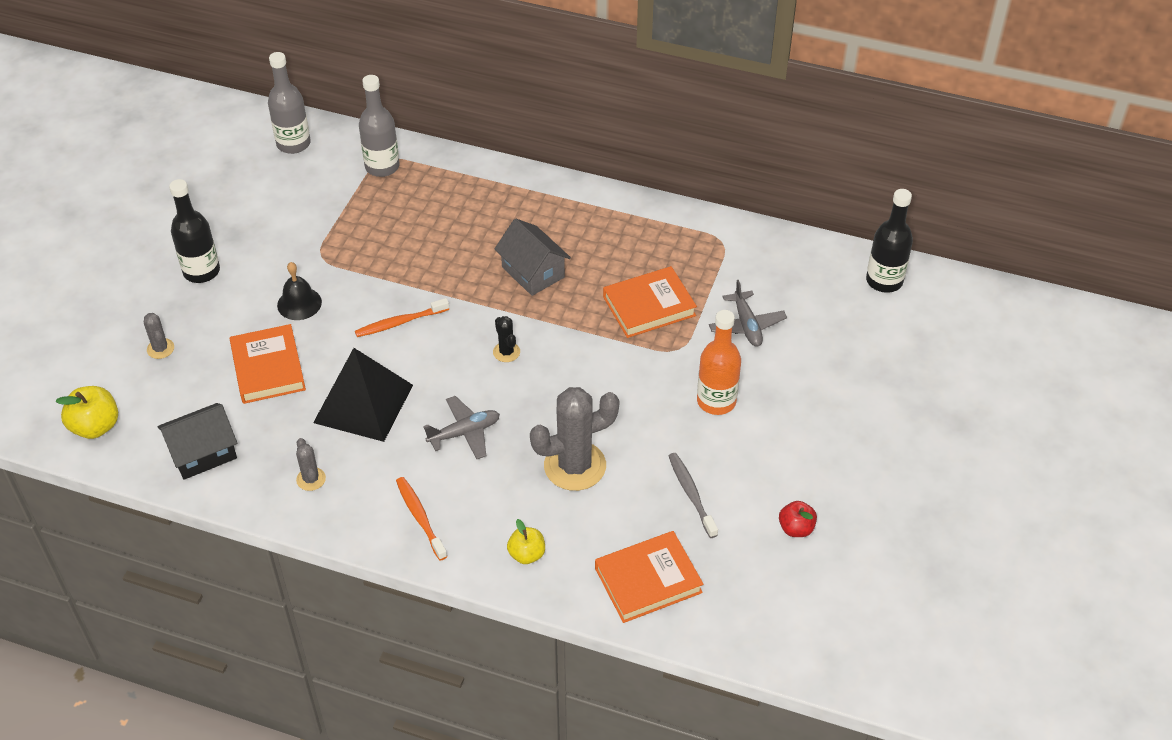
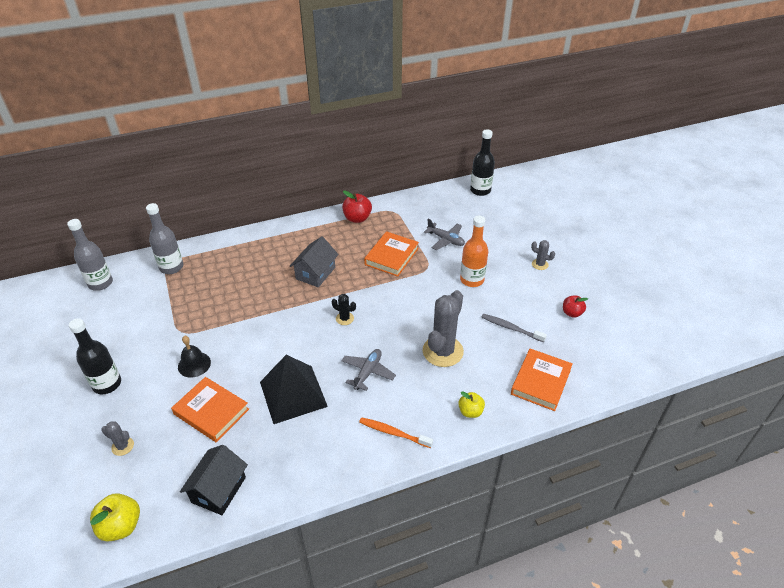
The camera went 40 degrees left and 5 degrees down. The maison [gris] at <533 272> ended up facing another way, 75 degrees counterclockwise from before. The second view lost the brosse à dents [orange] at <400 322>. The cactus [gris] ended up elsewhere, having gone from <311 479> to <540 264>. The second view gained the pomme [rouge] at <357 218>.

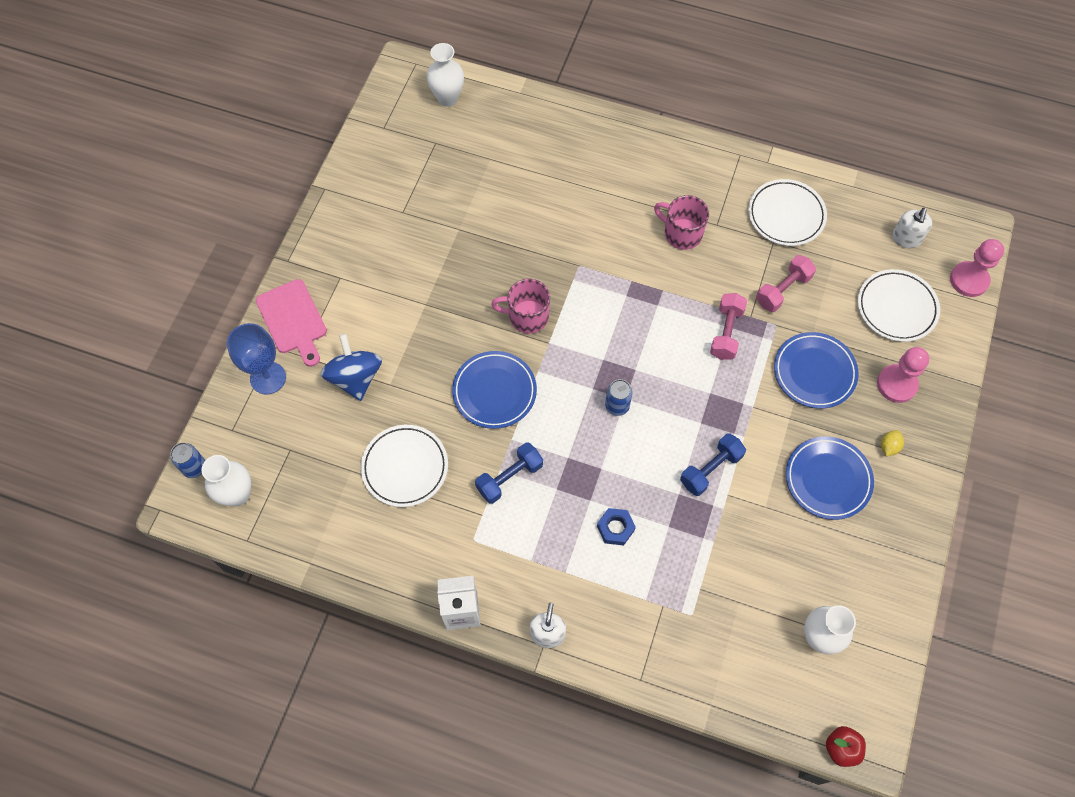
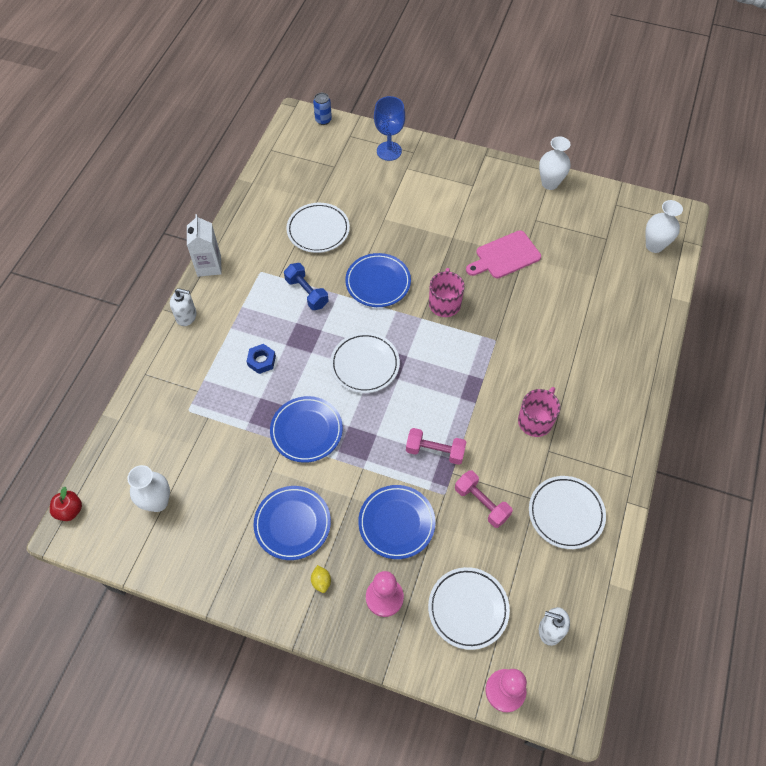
The camera went 90 degrees right and 5 degrees down. The planche à découper [rose] ended up elsewhere, having gone from <293 320> to <505 256>. The second view lost the toupie [bleu] at <355 377>. Where the canette [bleu] stood at <617 406>, the assiette [blanc] came to stand at <365 365>. The citron [jaune] at <889 446> ended up facing another way, 45 degrees clockwise from before. Where the haltère [bleu] stood at <710 469>, the assiette [bleu] came to stand at <306 431>. The vase [blanc] ended up elsewhere, having gone from <238 494> to <550 183>.

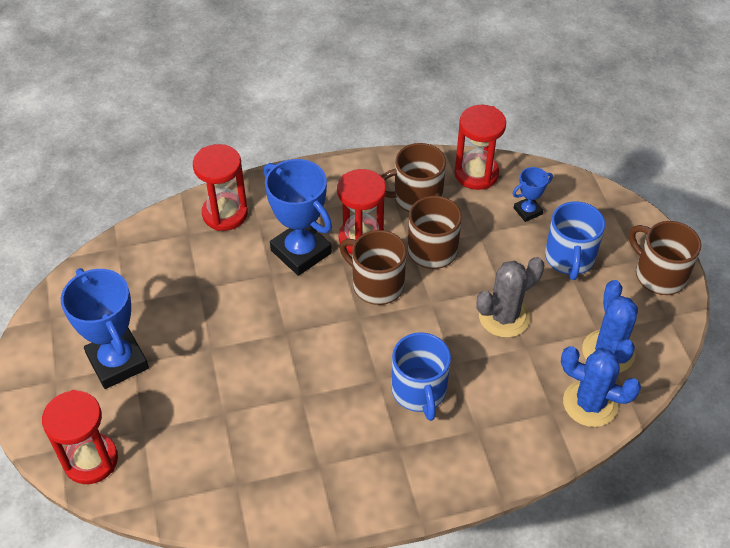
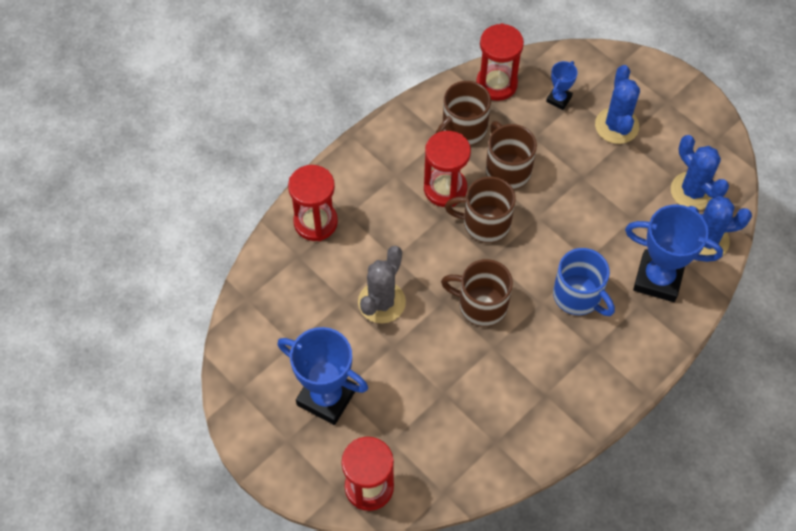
The camera went 30 degrees left and 10 degrees up. The trophée [bleu] ended up elsewhere, having gone from <301 252> to <658 279>. Where the tasse [bleu] stood at <569 258>, the cactus [bleu] came to stand at <616 126>. The tasse [marron] ended up elsewhere, having gone from <659 275> to <481 305>. The cactus [gris] ended up elsewhere, having gone from <504 317> to <381 302>.

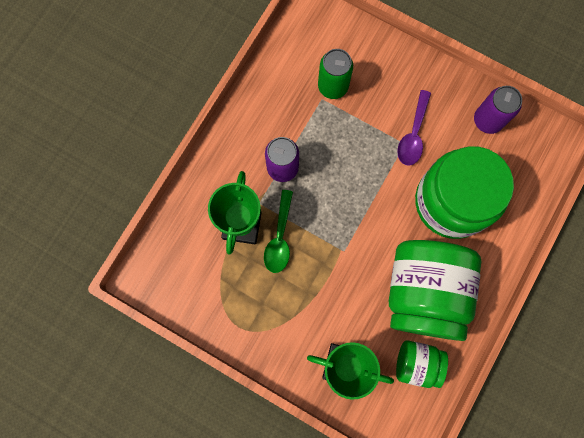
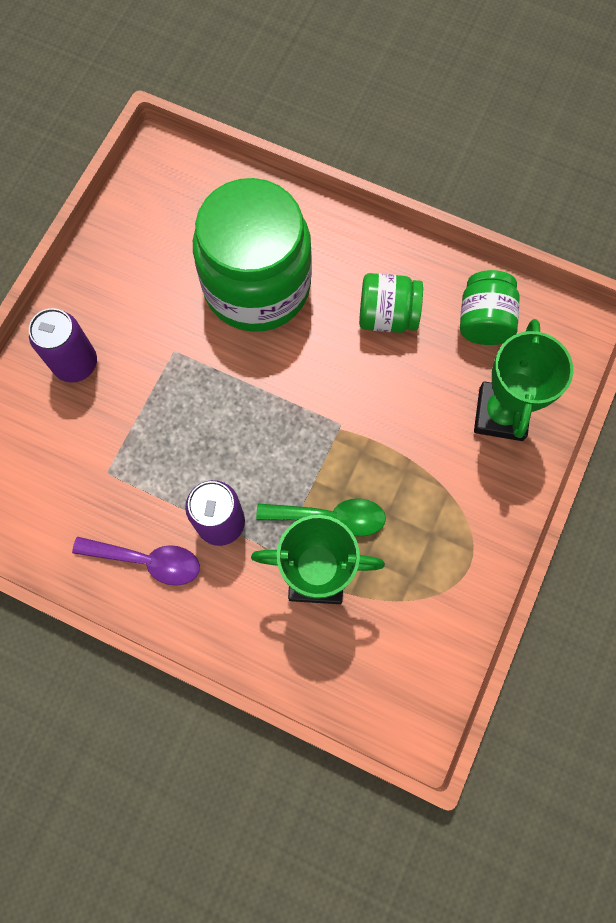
The camera went 95 degrees left and 5 degrees down. The second view lost the canette [vert] at <333 86>. The canette [violet] ended up elsewhere, having gone from <487 120> to <75 363>. The cuillère [violet] ended up elsewhere, having gone from <413 135> to <147 560>. The size of the bocal [vert] at <424 292> changed by a factor of 0.50.

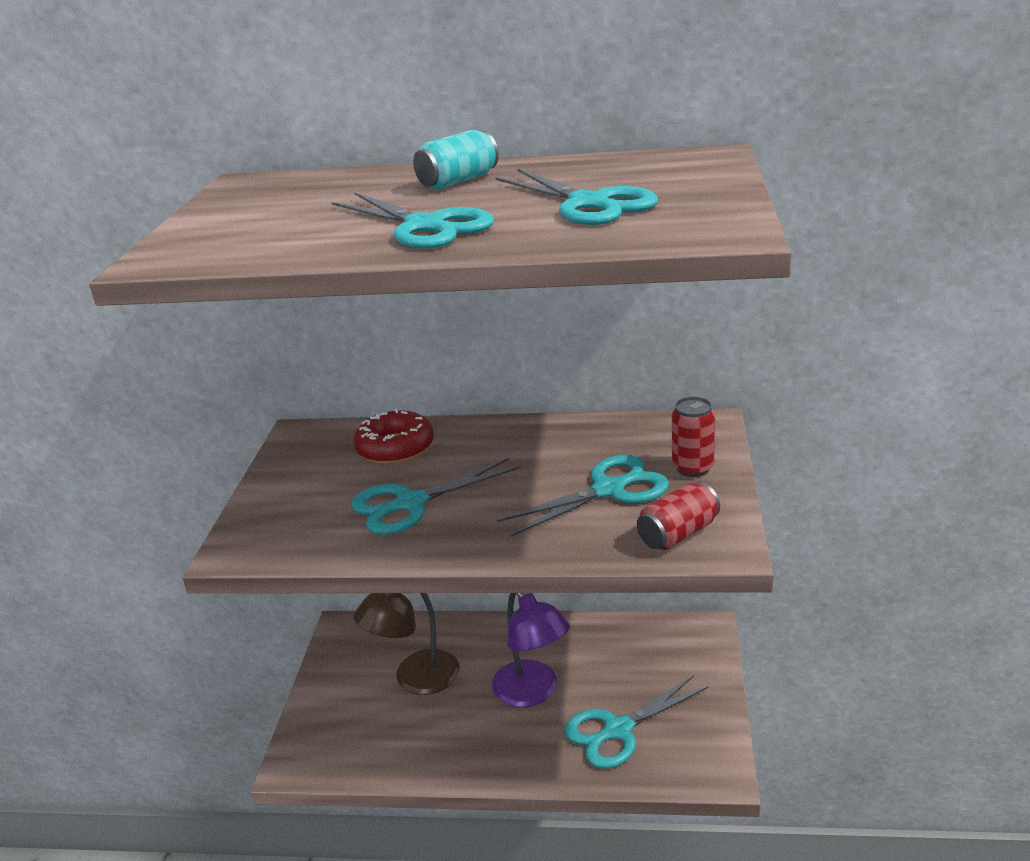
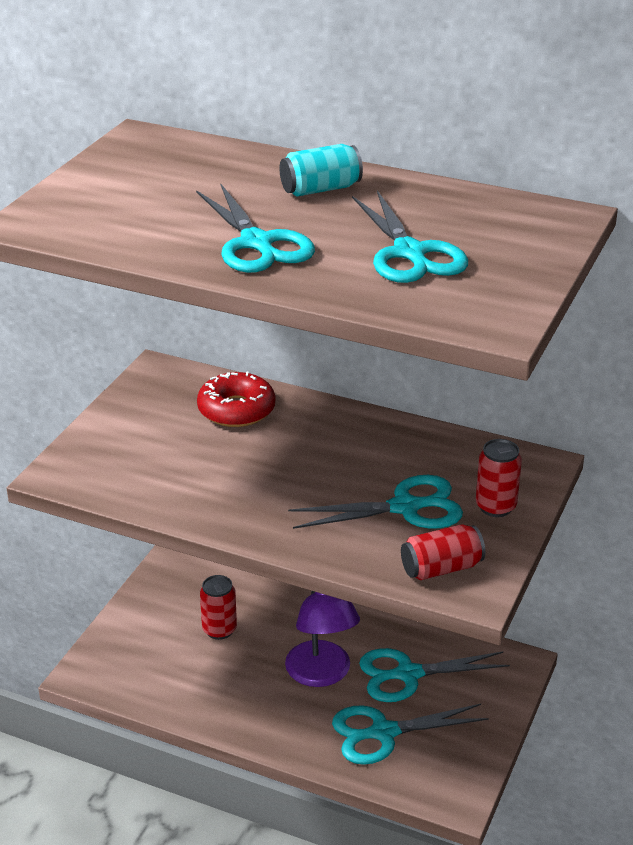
The camera went 15 degrees right and 5 degrees up. The ciseaux [turquoise] ended up elsewhere, having gone from <410 504> to <407 674>. Where the lampe [marron] stood at <415 679>, the canette [rouge] came to stand at <219 630>.

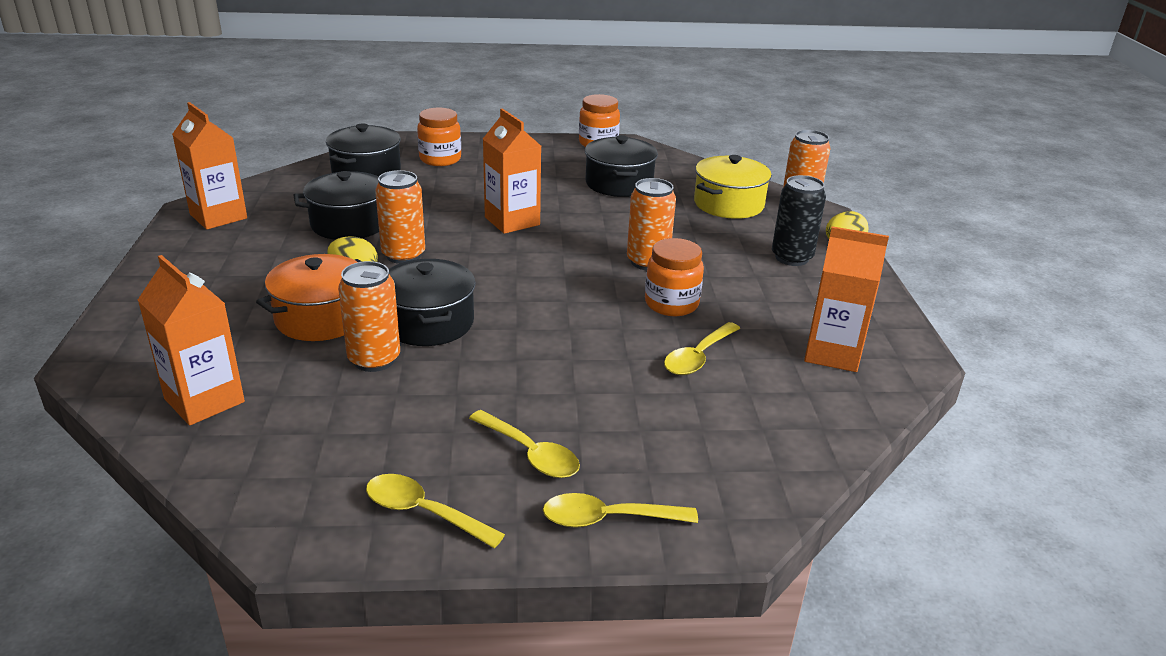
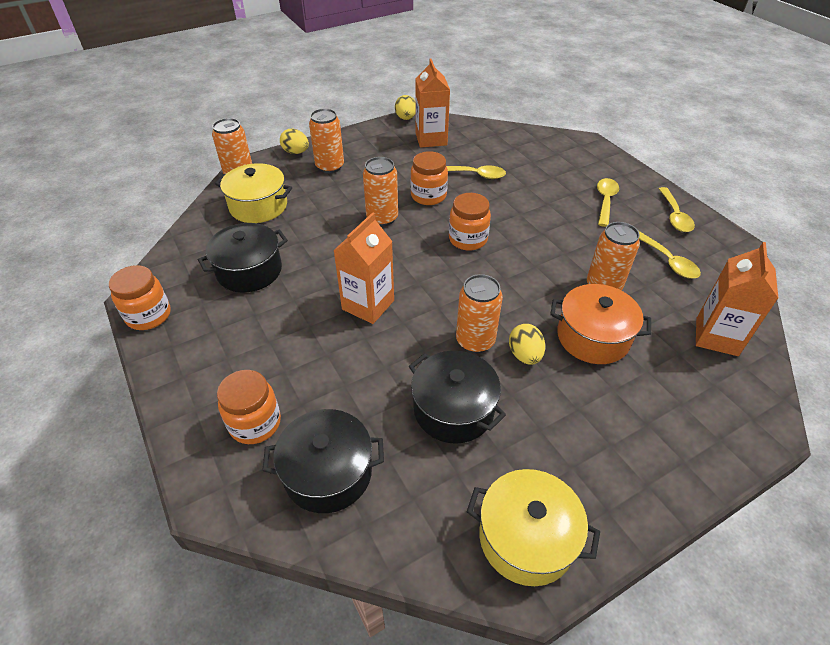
The camera went 115 degrees left and 15 degrees up. Where the brique de lait [orange] stood at <218 216>, the marmite [jaune] came to stand at <526 538>. What was the canette [noir] at <791 258> turned into the canette [orange] at <330 167>. The second view lost the marmite [noir] at <428 322>. The cuillère [jaune] ended up elsewhere, having gone from <608 519> to <668 261>. The second view gained the œuf [jaune] at <406 118>. The second view gained the bocal [orange] at <468 239>.

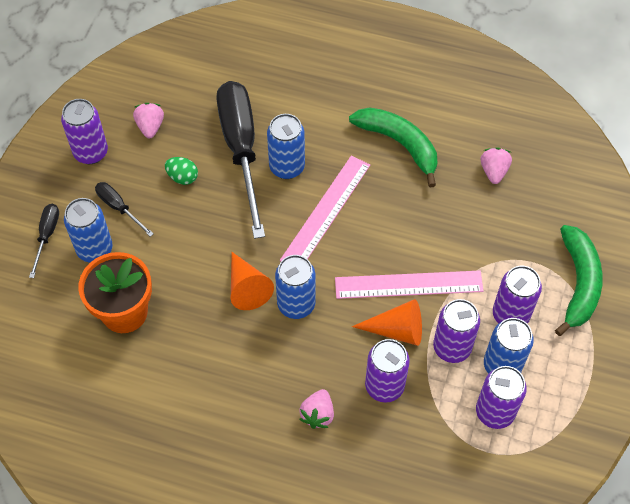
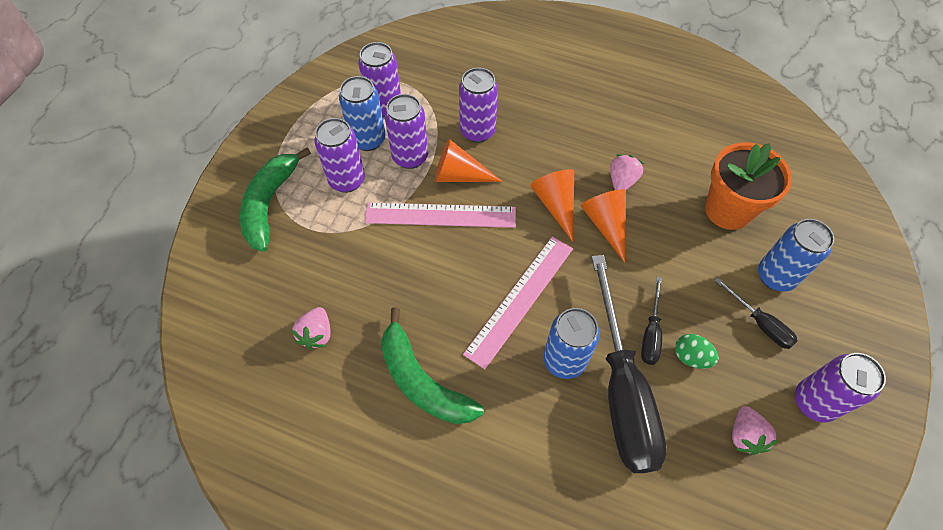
The camera went 175 degrees left and 0 degrees up. The tournevis [noir] ended up elsewhere, having gone from <47 236> to <650 333>. Where the canette [bleu] stood at <296 304>, the cône [orange] came to stand at <555 205>. The fraise [rose] ended up elsewhere, having gone from <317 414> to <622 181>.

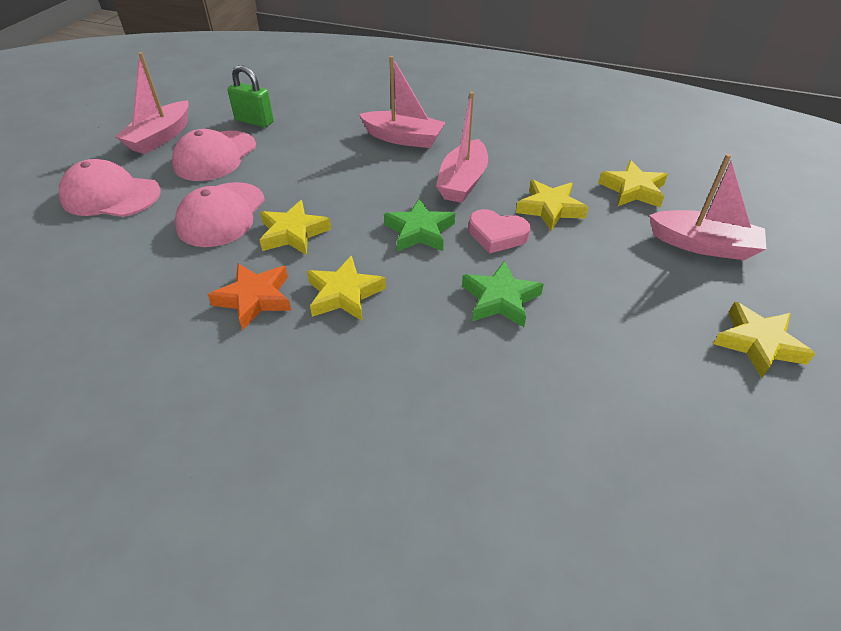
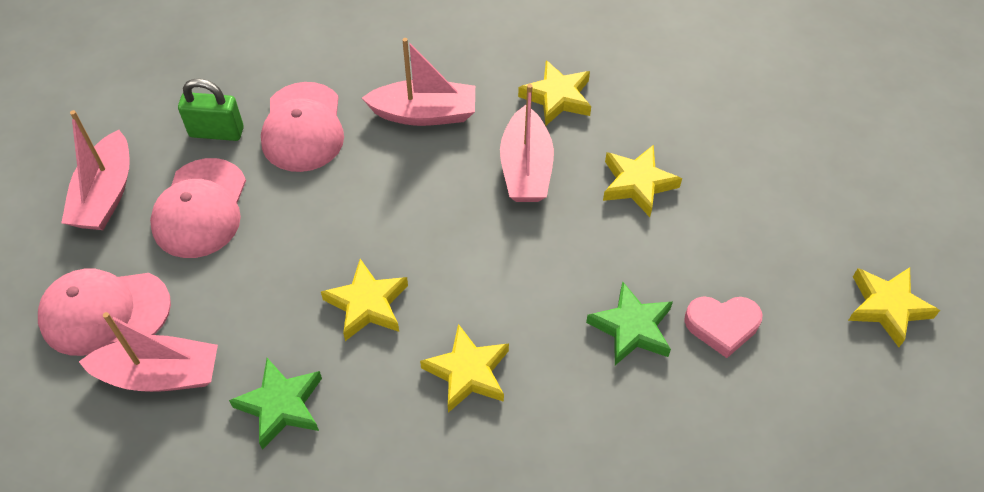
The camera went 20 degrees left and 10 degrees up. The bateau [rose] ended up elsewhere, having gone from <703 245> to <160 375>. The étoile [jaune] ended up elsewhere, having gone from <633 190> to <557 97>. The casquette [rose] ended up elsewhere, having gone from <221 215> to <303 127>. The étoile [vert] ended up elsewhere, having gone from <419 231> to <281 405>. The cœur [rose] ended up elsewhere, having gone from <497 235> to <722 326>. The second view lost the étoile [orange] at <255 298>.

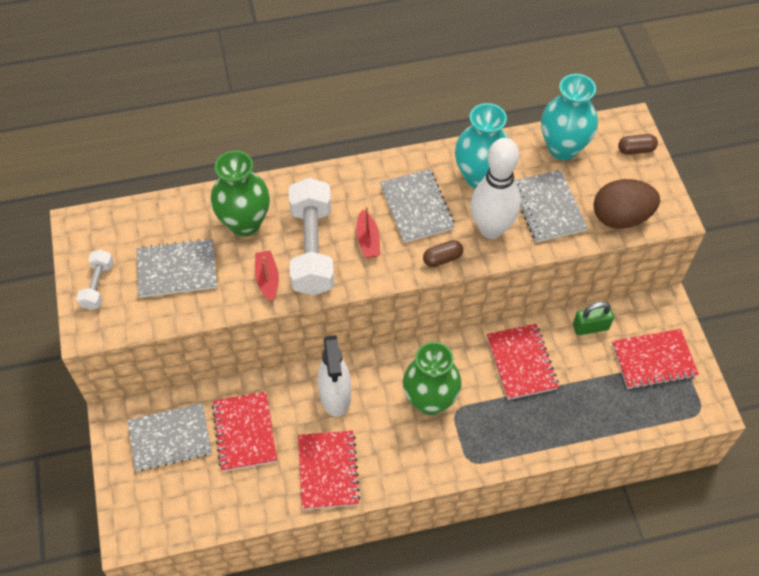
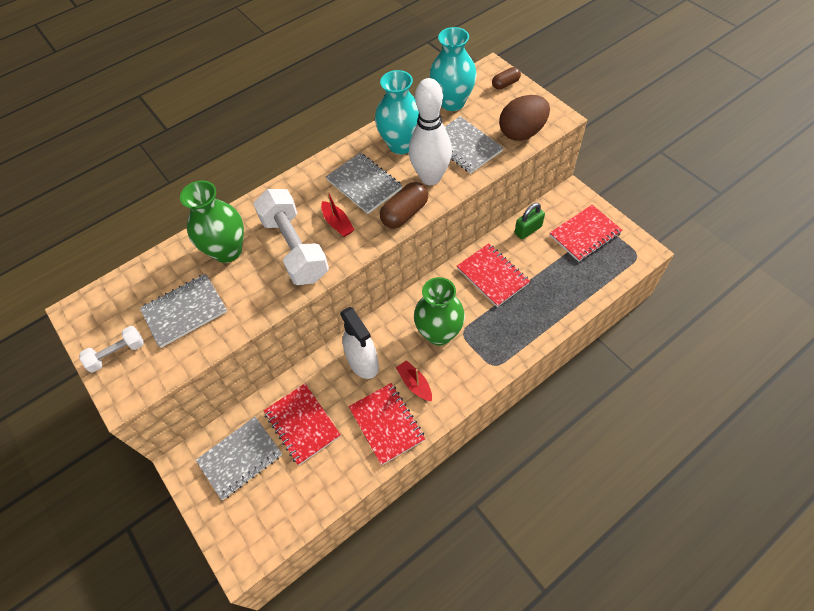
The camera went 20 degrees left and 0 degrees up. The size of the gélule [marron] at <442 258> changed by a factor of 1.59. The haltère [blanc] at <98 285> ended up facing another way, 75 degrees clockwise from before. The bateau [rouge] ended up elsewhere, having gone from <267 279> to <415 384>.

